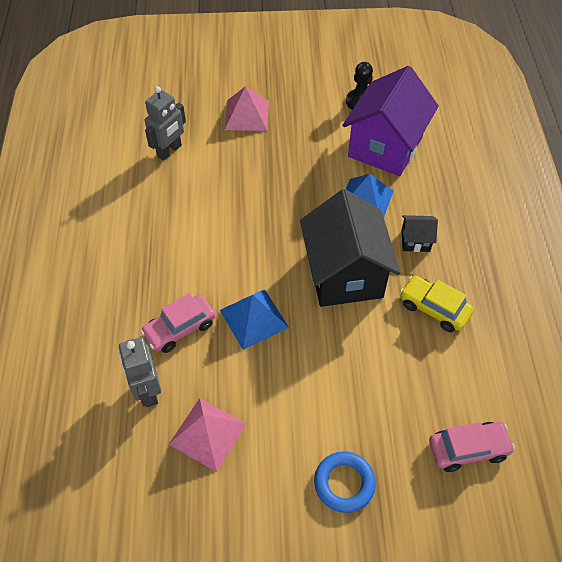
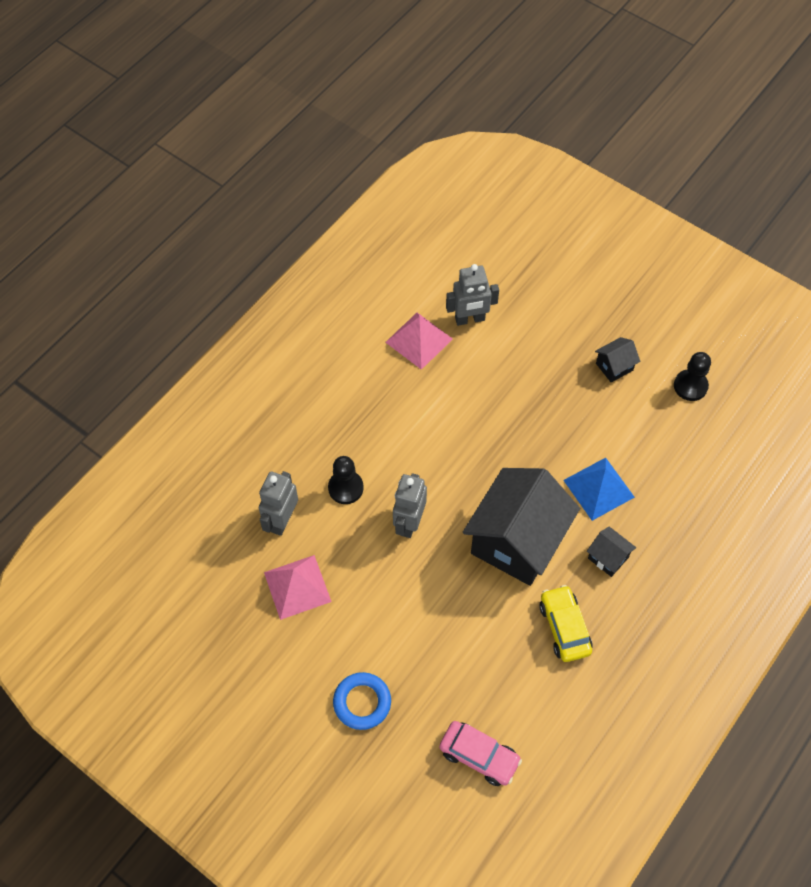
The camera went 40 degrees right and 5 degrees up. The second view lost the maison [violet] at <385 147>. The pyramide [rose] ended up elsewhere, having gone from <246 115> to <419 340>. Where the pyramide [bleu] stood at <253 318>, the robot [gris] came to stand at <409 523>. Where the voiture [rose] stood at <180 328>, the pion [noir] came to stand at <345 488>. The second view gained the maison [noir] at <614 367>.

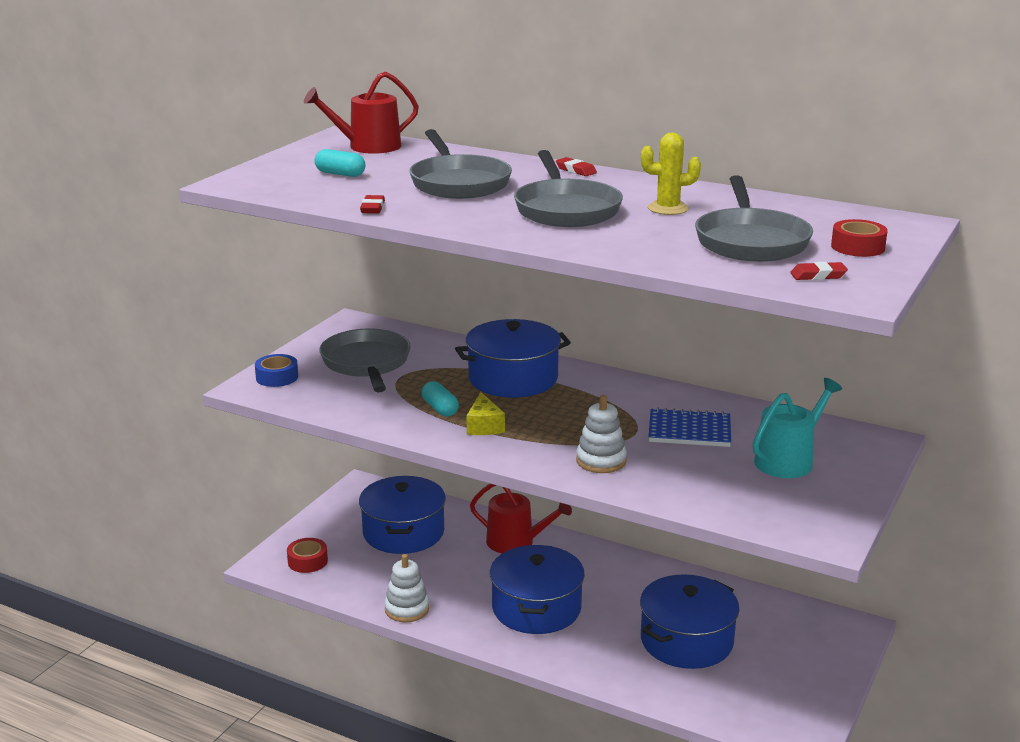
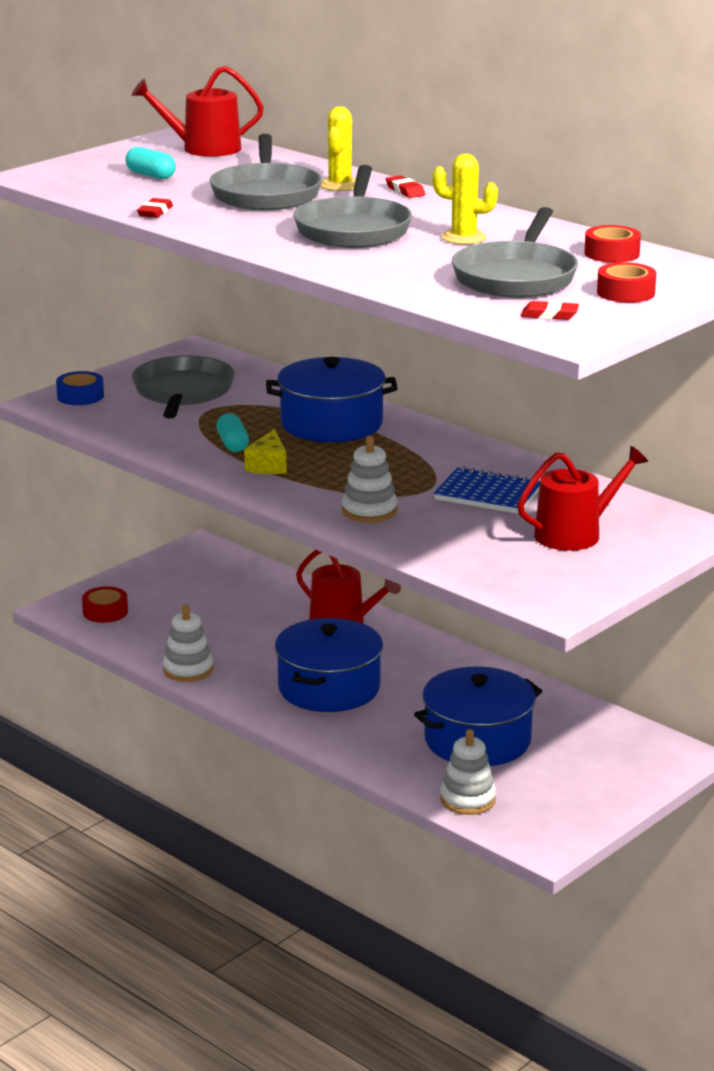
The camera went 15 degrees right and 0 degrees up. What was the arrosoir [turquoise] at <788 460> turned into the arrosoir [rouge] at <575 534>. The second view lost the marmite [bleu] at <403 532>. The second view gained the cactus [jaune] at <340 185>. The second view gained the ruban adhésif [rouge] at <612 253>. The second view gained the jouet à empiler [blanc] at <468 800>.

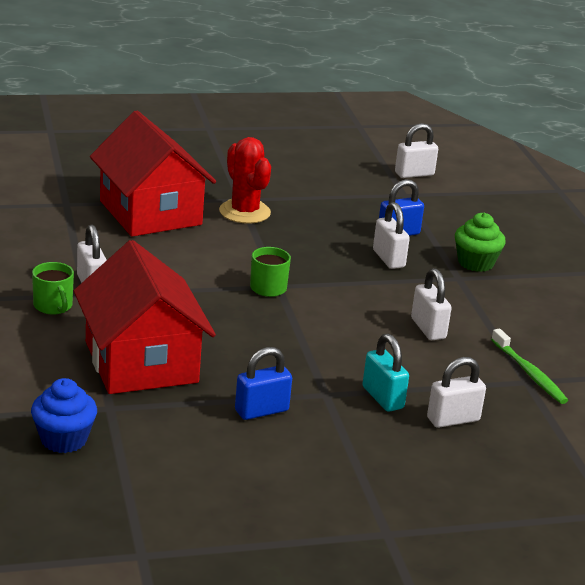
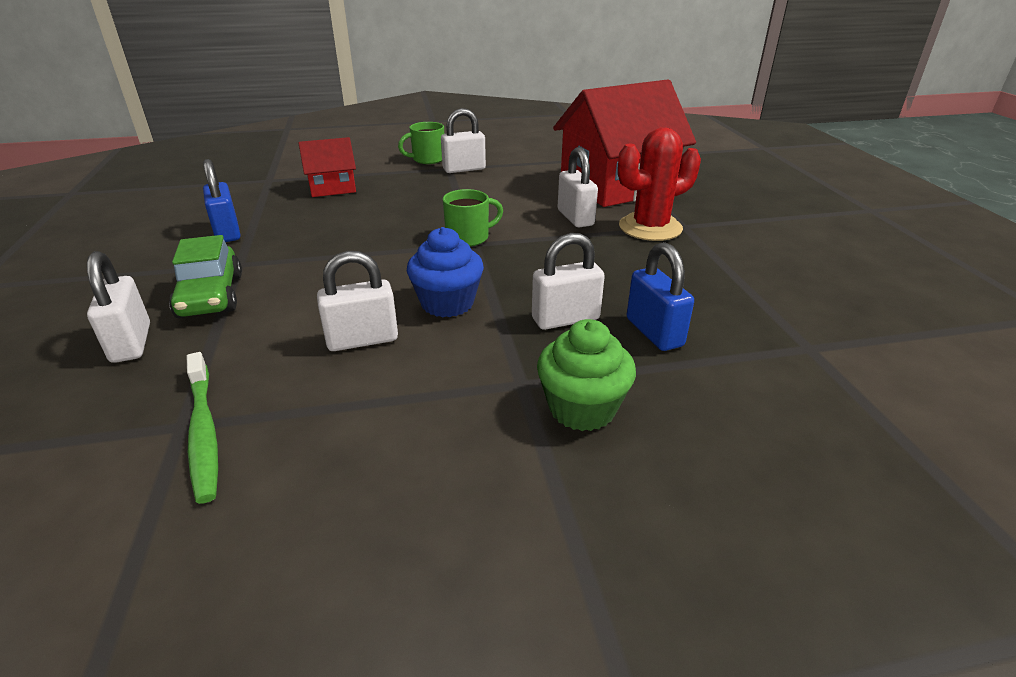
The camera went 95 degrees right and 5 degrees up. The cadenas [blanc] ended up elsewhere, having gone from <414 174> to <575 218>. The size of the maison [rouge] at <141 362> changed by a factor of 0.50. The brosse à dents [vert] at <529 373> ended up facing another way, 90 degrees counterclockwise from before. Where the cadenas [turquoise] stood at <382 398>, the voiture [vert] came to stand at <211 296>. The muffin [bleu] ended up elsewhere, having gone from <64 439> to <447 303>.

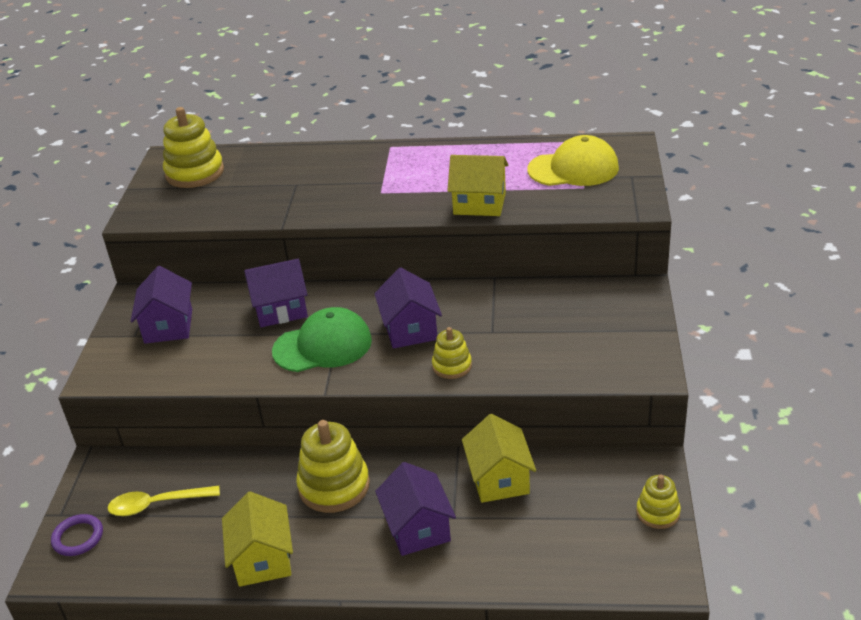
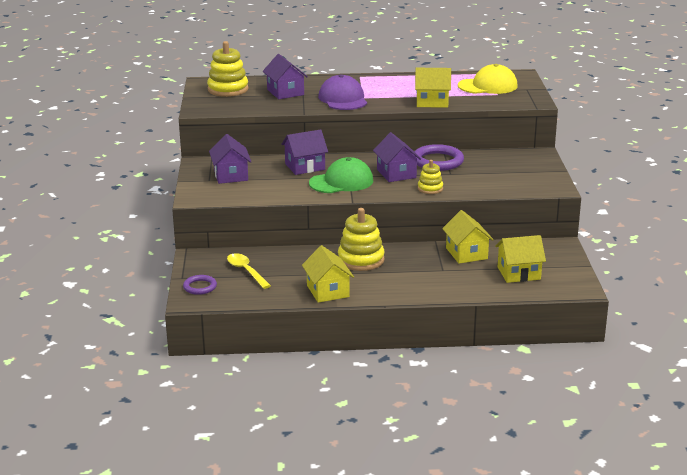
The camera went 10 degrees left and 10 degrees down. The maison [violet] ended up elsewhere, having gone from <417 528> to <285 92>. The second view lost the jouet à empiler [jaune] at <658 512>. The cuillère [jaune] at <157 504> ended up facing another way, 75 degrees clockwise from before. The second view gained the casquette [violet] at <343 99>. The second view gained the anneau [violet] at <438 161>. The second view gained the maison [jaune] at <518 273>.

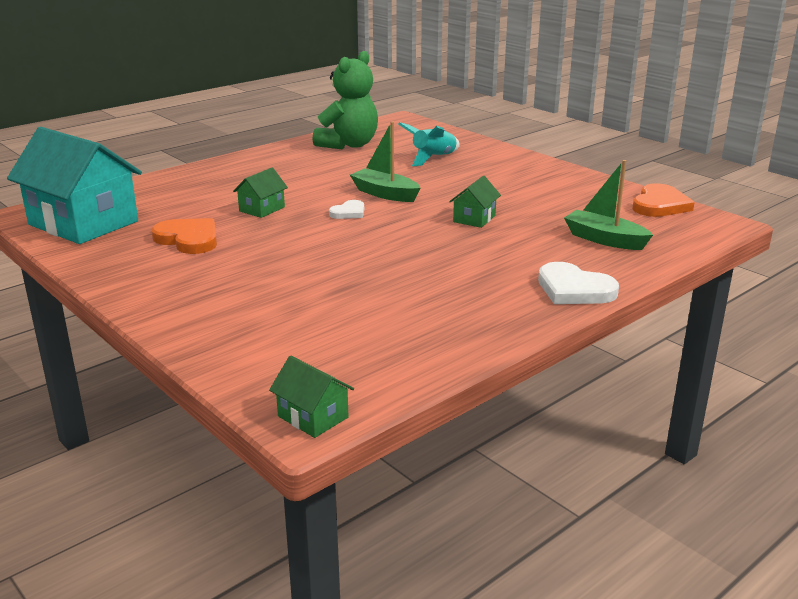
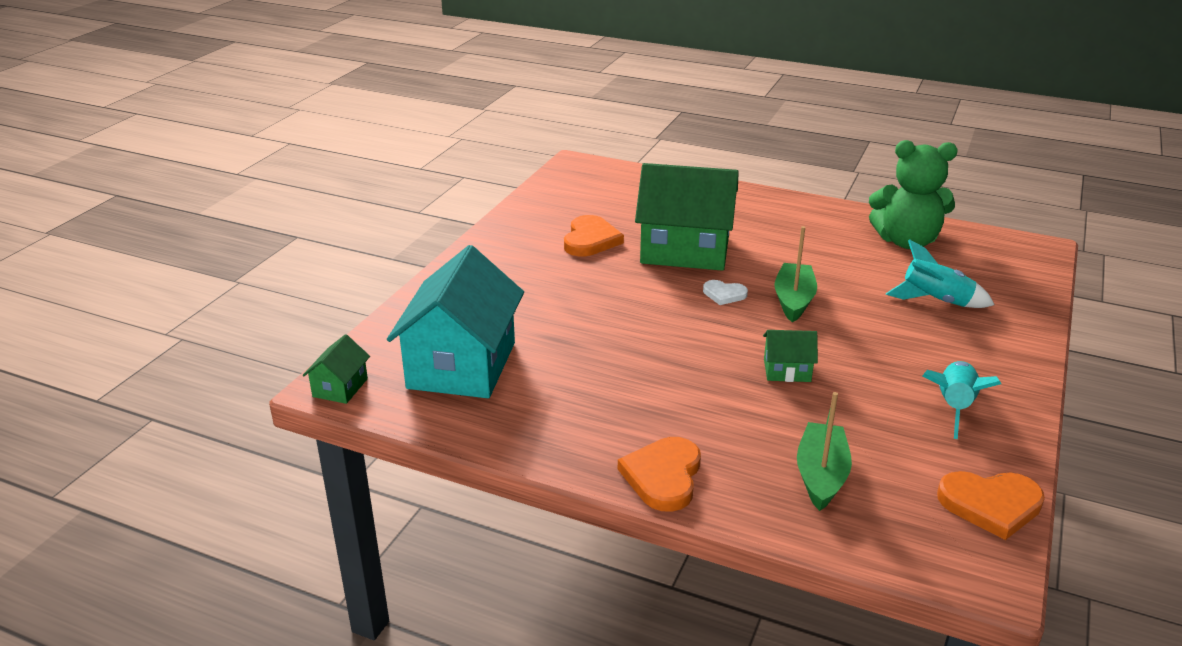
The camera went 65 degrees right and 5 degrees up. The maison [turquoise] ended up elsewhere, having gone from <83 223> to <462 365>. The size of the maison [vert] at <262 209> changed by a factor of 2.28. What was the cœur [blanc] at <574 289> turned into the cœur [orange] at <663 476>. The second view gained the fusée [turquoise] at <954 407>.

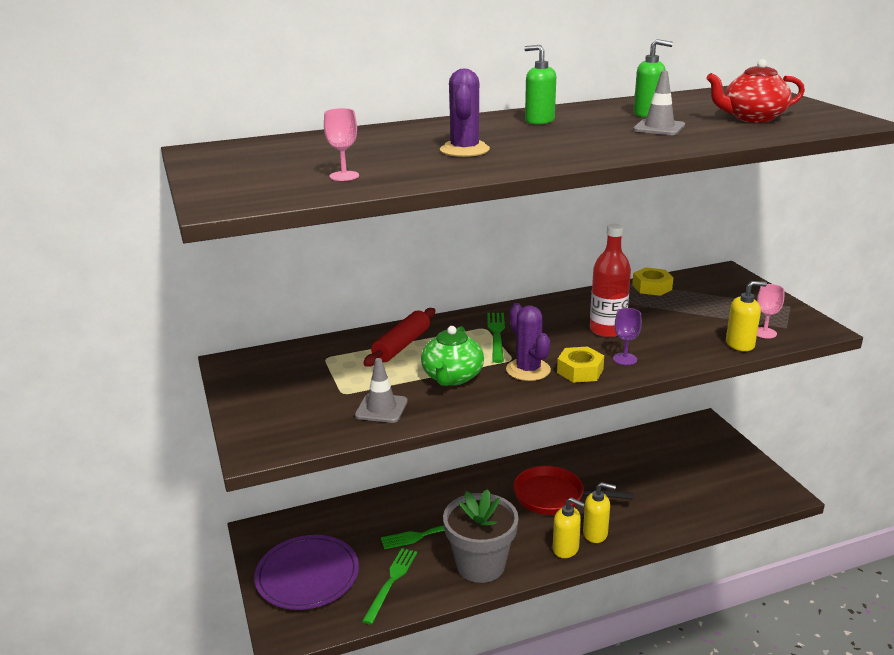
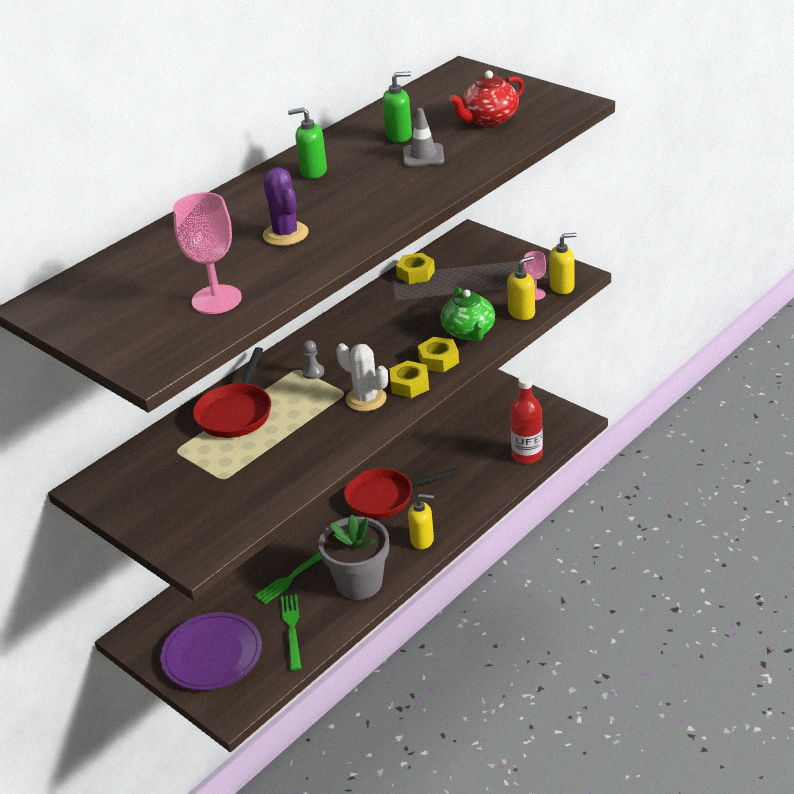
The camera went 25 degrees left and 10 degrees up. The size of the verre à pied [rose] at <344 176> changed by a factor of 1.86. The bouteille [rouge] ended up elsewhere, having gone from <607 330> to <527 455>. What was the cactus [violet] at <528 370> turned into the cactus [blanc] at <366 399>. Where the rouleau à pâtisserie [rouge] stood at <402 345>, the poêle [rouge] came to stand at <236 413>. Where the verre à pied [violet] stood at <625 359>, the écrou [jaune] came to stand at <438 360>. Where the fourchette [vert] stood at <496 335>, the pion [gris] came to stand at <313 372>. The théière [vert] ended up elsewhere, having gone from <452 377> to <469 332>. The second view lost the cône de chantier [gris] at <381 408>. The distributeur de savon [jaune] ended up elsewhere, having gone from <595 534> to <562 287>.

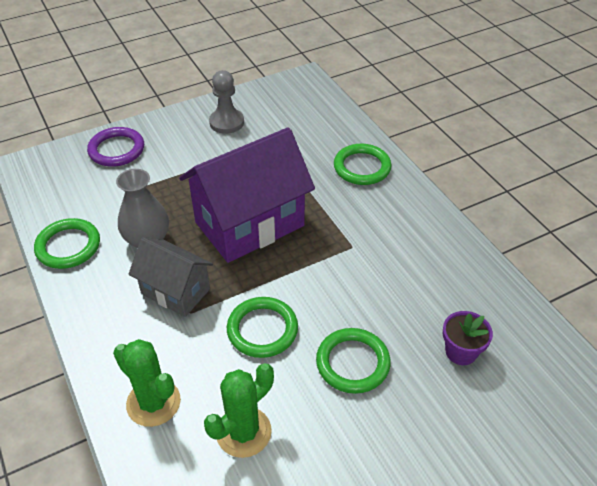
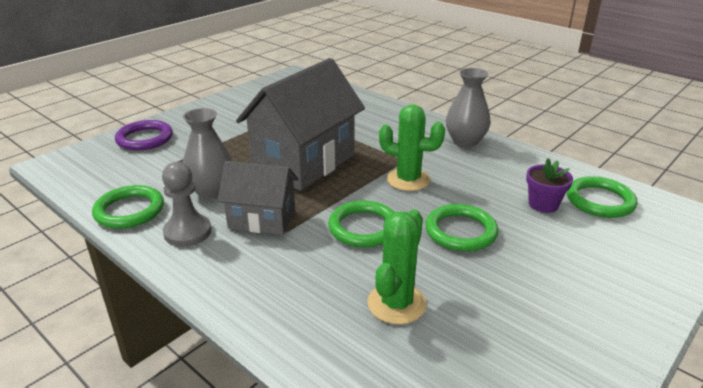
The camera went 20 degrees left and 15 degrees down. The pion [gris] ended up elsewhere, having gone from <226 122> to <188 232>. What was the maison [violet] at <249 224> turned into the maison [gris] at <304 163>. The anneau [vert] ended up elsewhere, having gone from <362 167> to <599 201>. The cactus [vert] ended up elsewhere, having gone from <153 402> to <408 180>. The second view gained the vase [gris] at <465 141>.

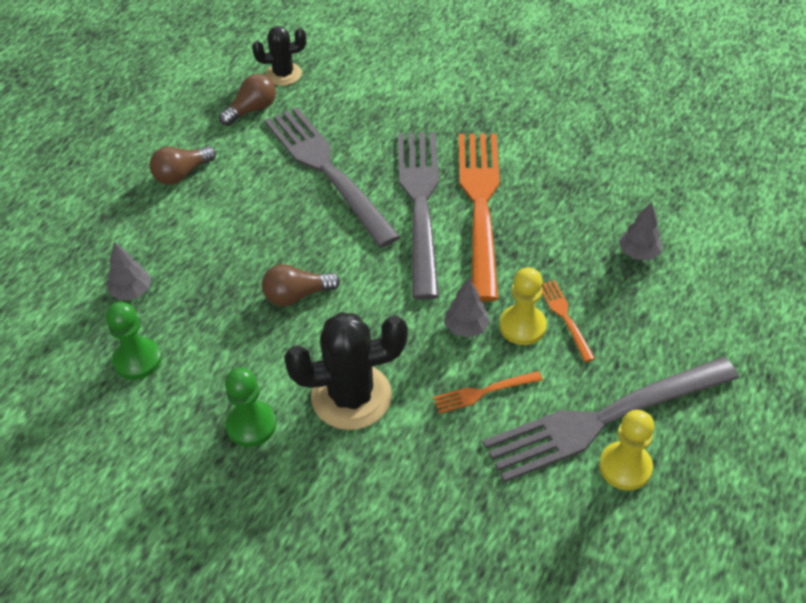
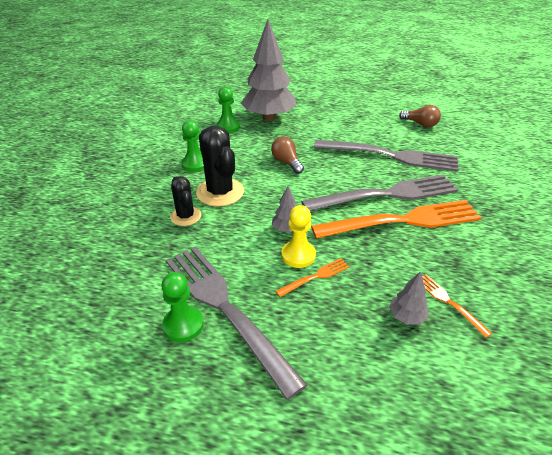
The camera went 75 degrees right and 10 degrees down. The cactus [noir] ended up elsewhere, having gone from <283 74> to <185 216>. The fourchette [gris] at <327 171> ended up facing another way, 60 degrees clockwise from before. The second view lost the ampoule [marron] at <182 174>. The size of the arbre [gris] at <132 292> changed by a factor of 2.46. The fourchette [orange] ended up elsewhere, having gone from <484 392> to <449 302>. What was the pion [jaune] at <625 467> turned into the pion [vert] at <183 325>.

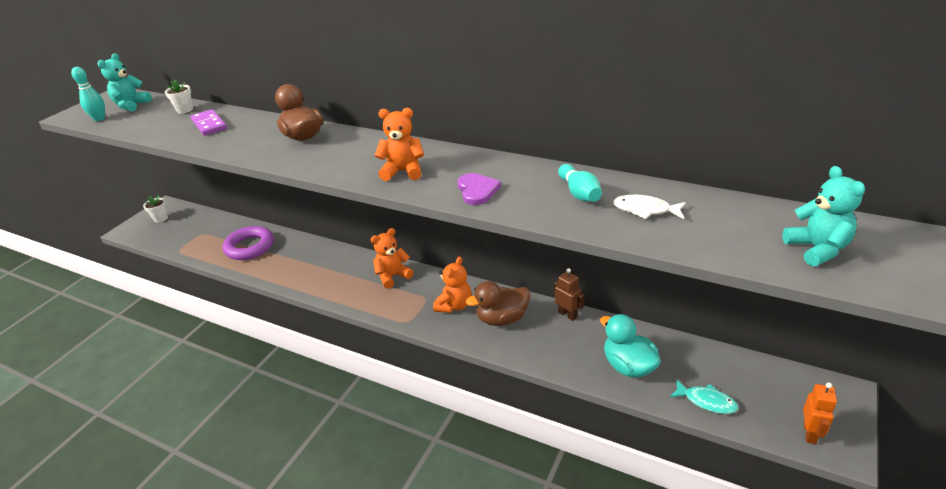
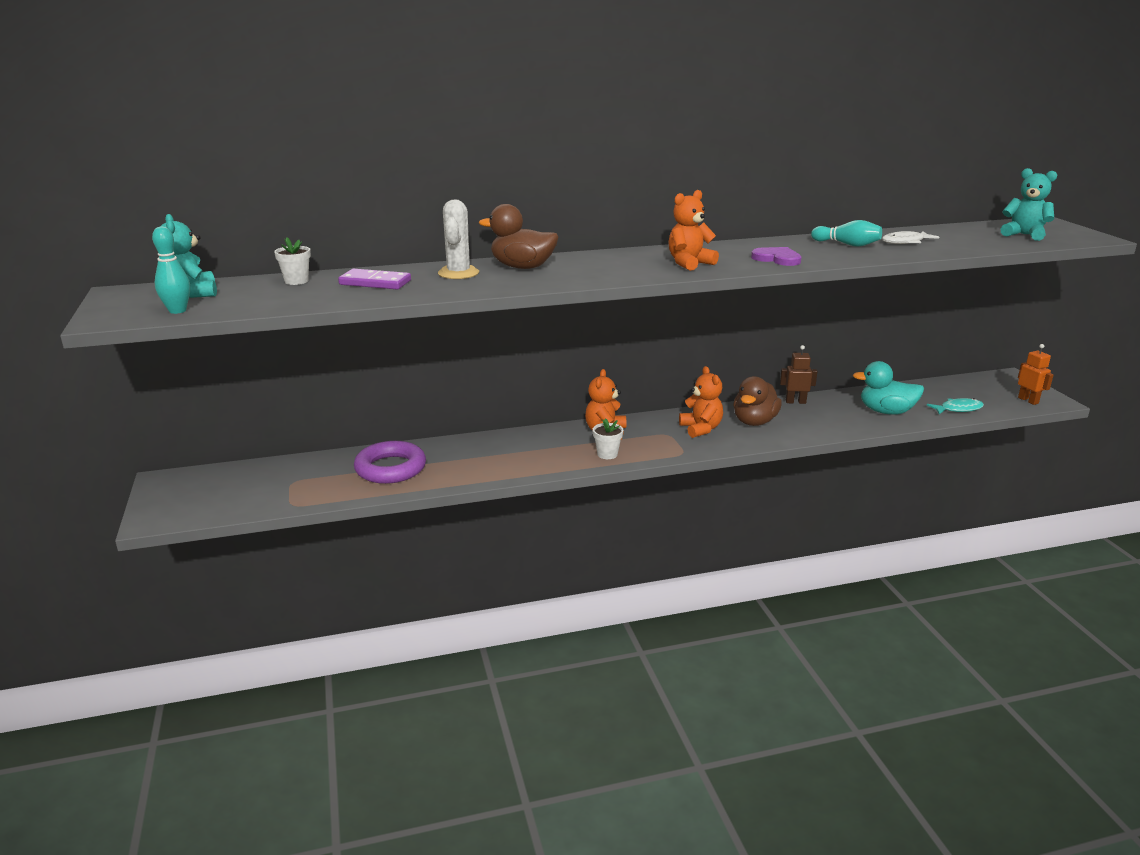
The camera went 45 degrees left and 10 degrees down. The pot de fleurs [blanc] ended up elsewhere, having gone from <161 218> to <607 454>. The second view gained the cactus [blanc] at <458 273>.

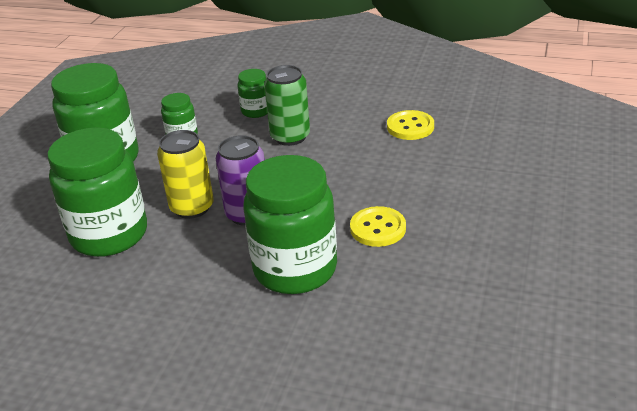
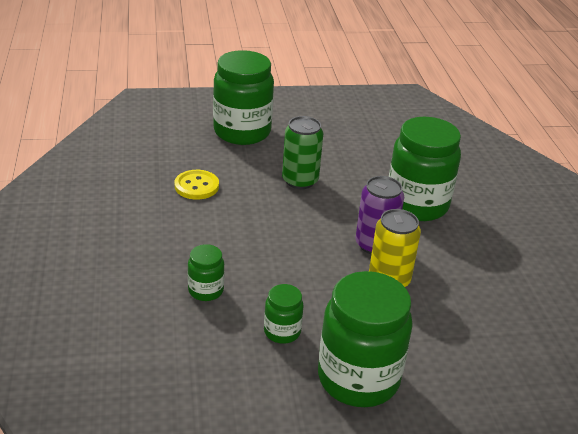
The camera went 120 degrees left and 0 degrees up. The canette [vert] ended up elsewhere, having gone from <290 137> to <300 180>. The bocal [vert] ended up elsewhere, having gone from <109 235> to <242 132>. The second view lost the bouton [jaune] at <378 228>.

